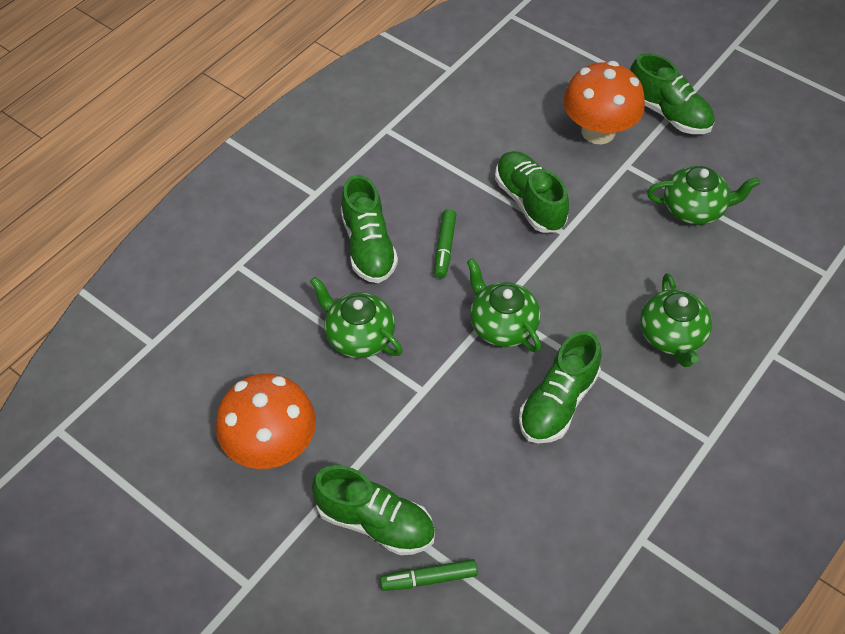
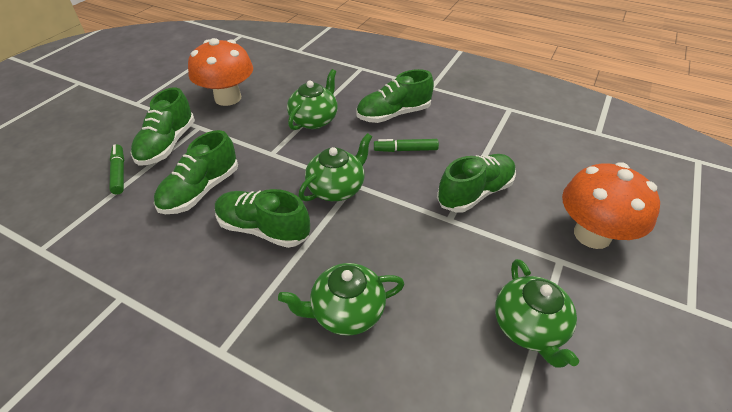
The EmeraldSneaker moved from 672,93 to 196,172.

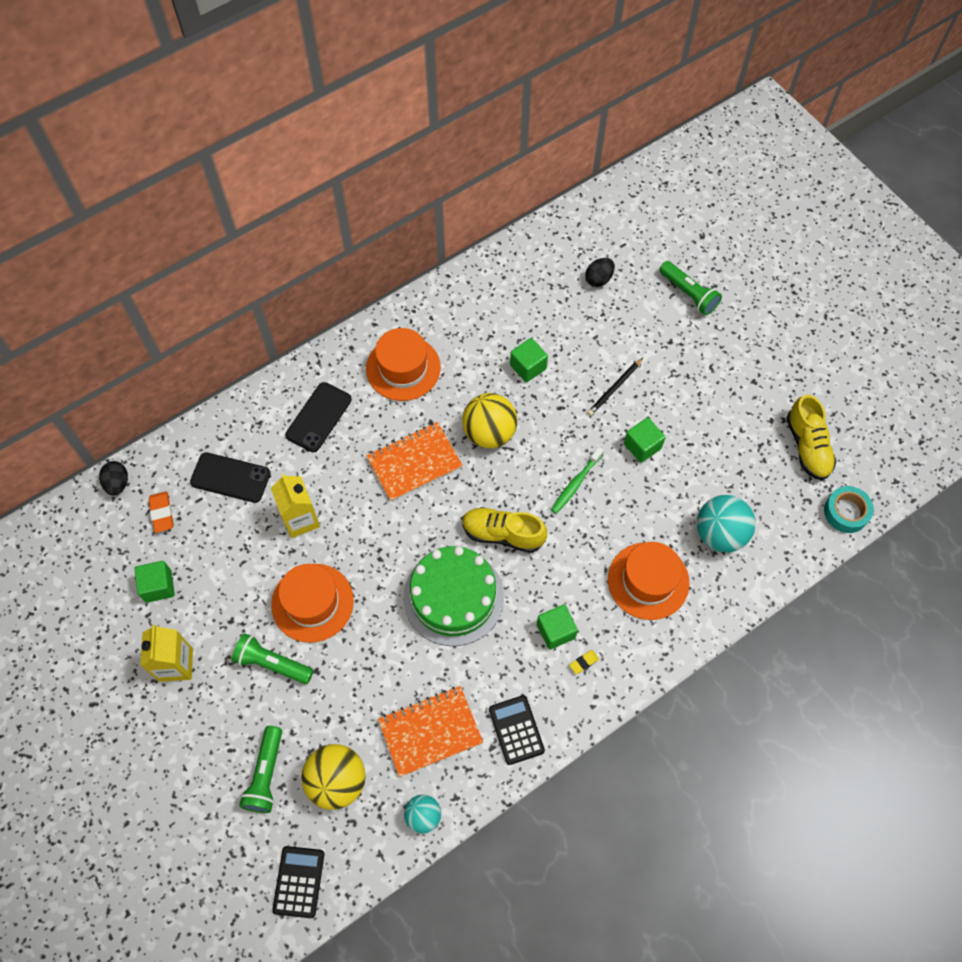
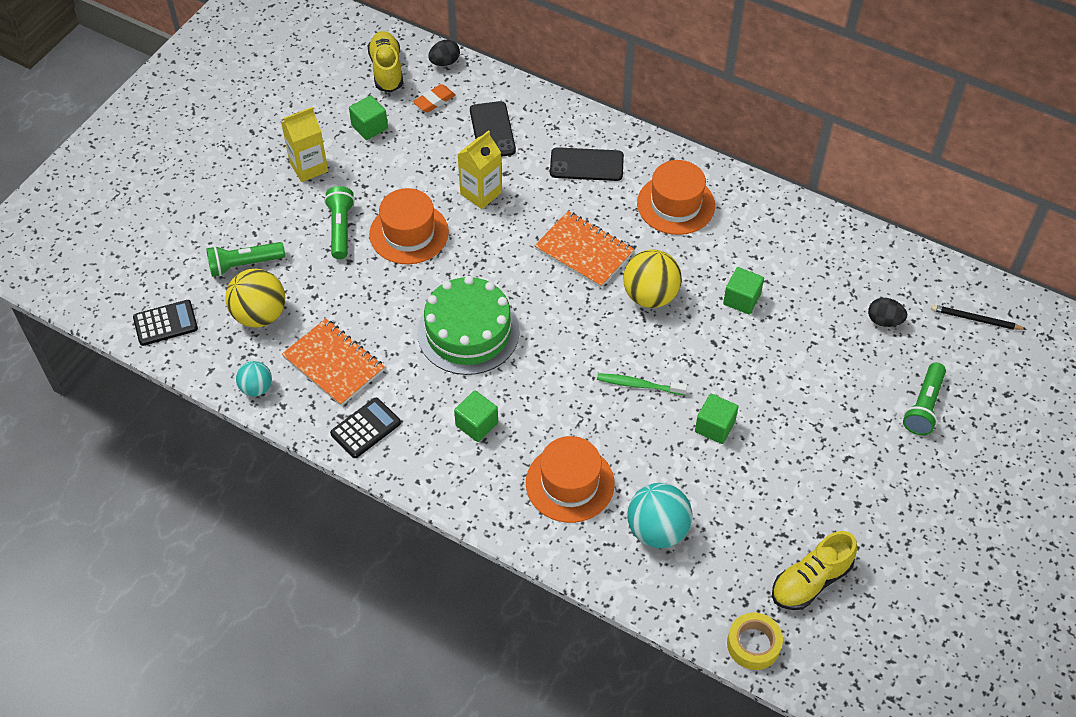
The BlackWoodenPencil moved from 615,387 to 979,317. The TurquoiseStickyTape at 849,509 became the GoldenStickyTape at 755,641. The GoldenSneaker moved from 504,530 to 385,62. The GoldenEraser at 584,662 disappeared.

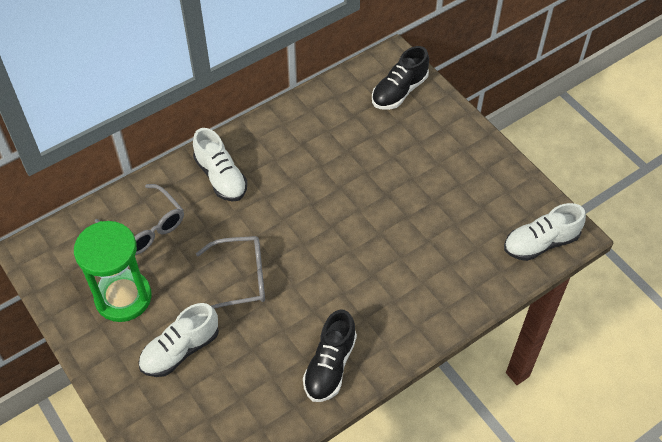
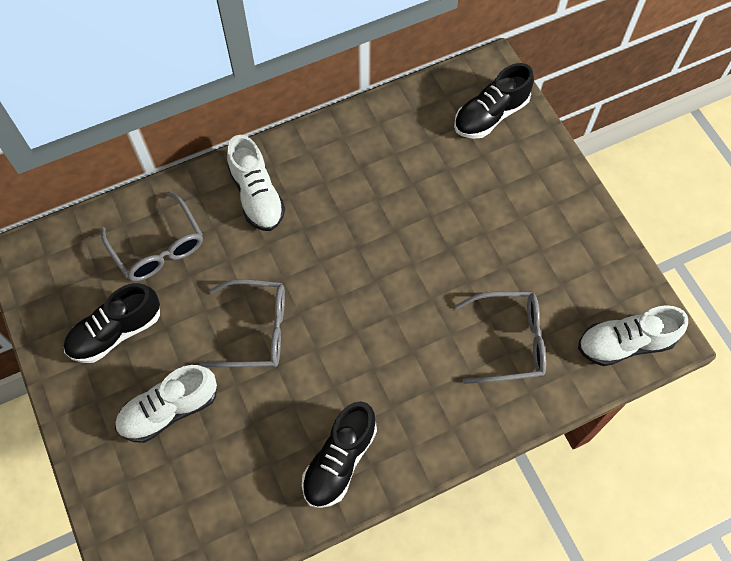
The EmeraldSandglass at 113,271 was replaced by the BlackSneaker at 112,323. The GrayGlasses at 500,337 appeared.

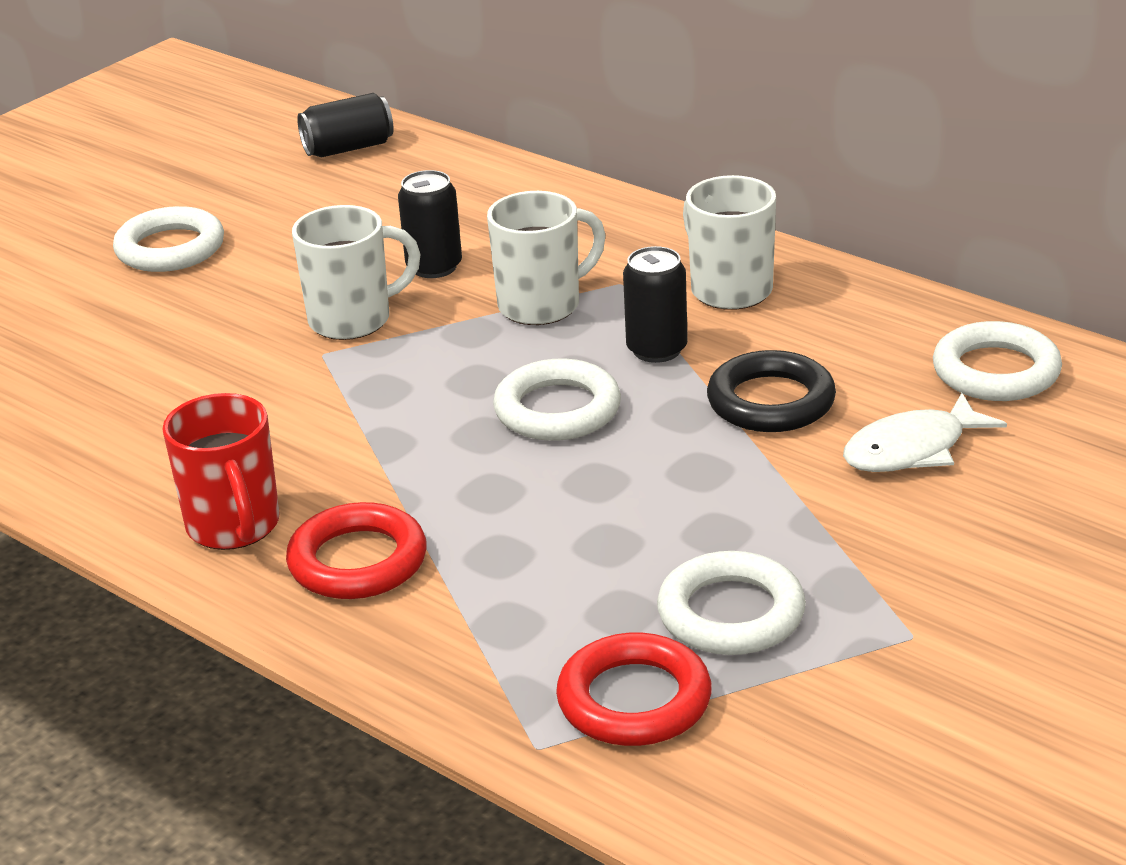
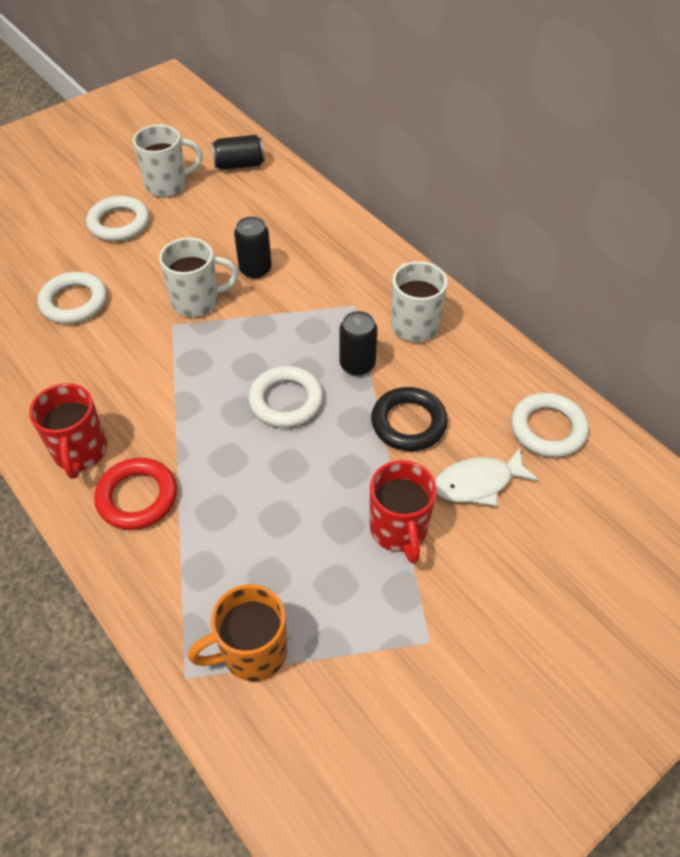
The PureWhiteCoffeeMug moved from 546,258 to 168,161. The PureWhiteRing moved from 731,603 to 72,298. The RedRing at 634,689 was replaced by the OrangeColouredCoffeeMug at 237,633. The RedCoffeeMug at 403,512 appeared.

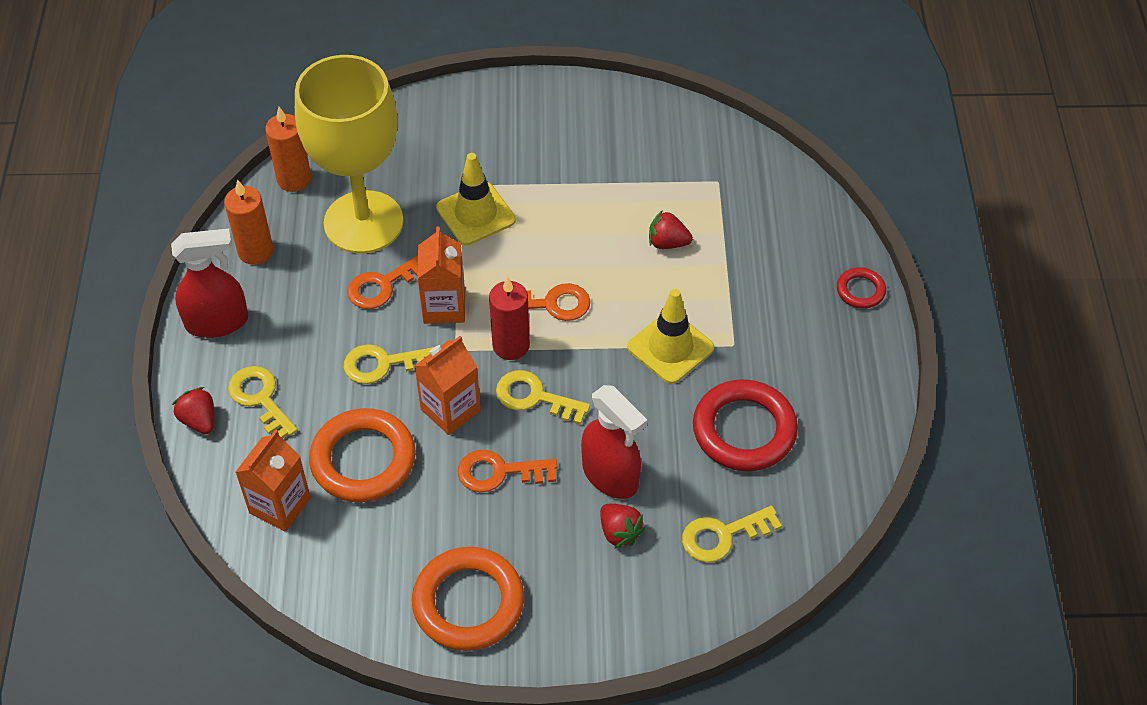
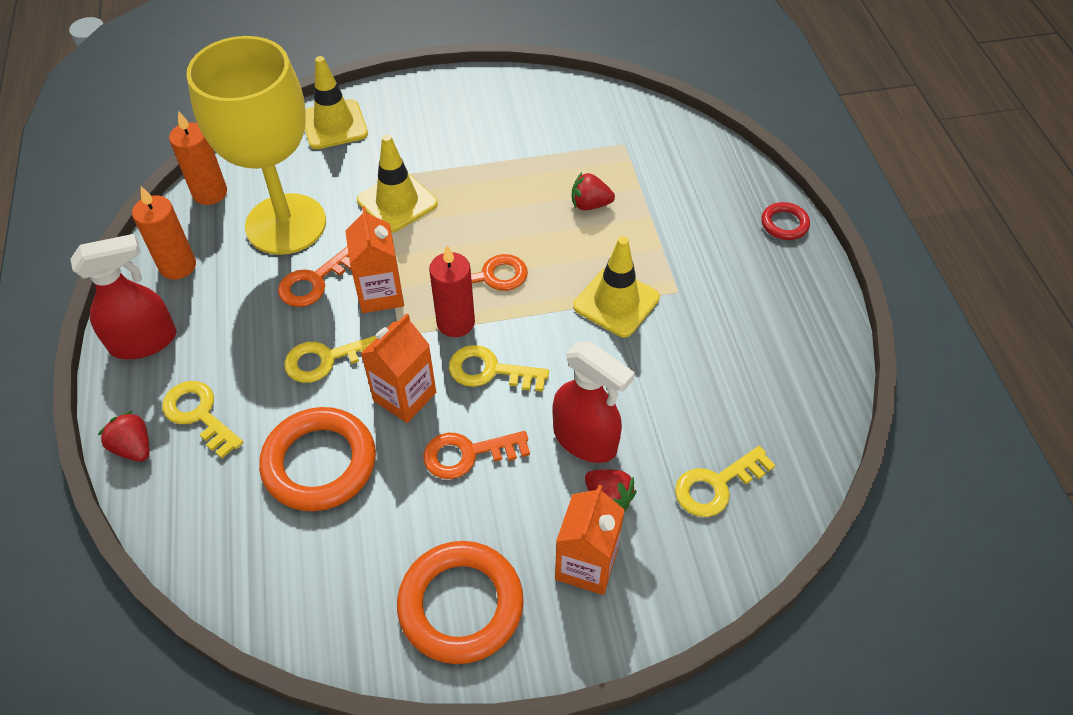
The RedRing at 745,425 disappeared. The OrangeColouredCarton moved from 273,481 to 589,540. The GoldenTrafficCone at 336,102 appeared.

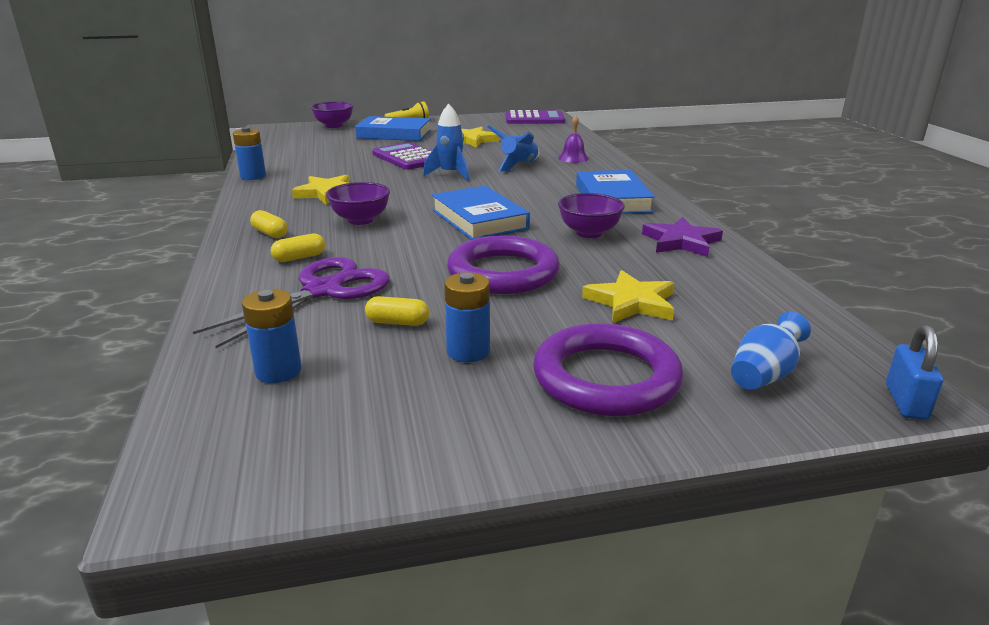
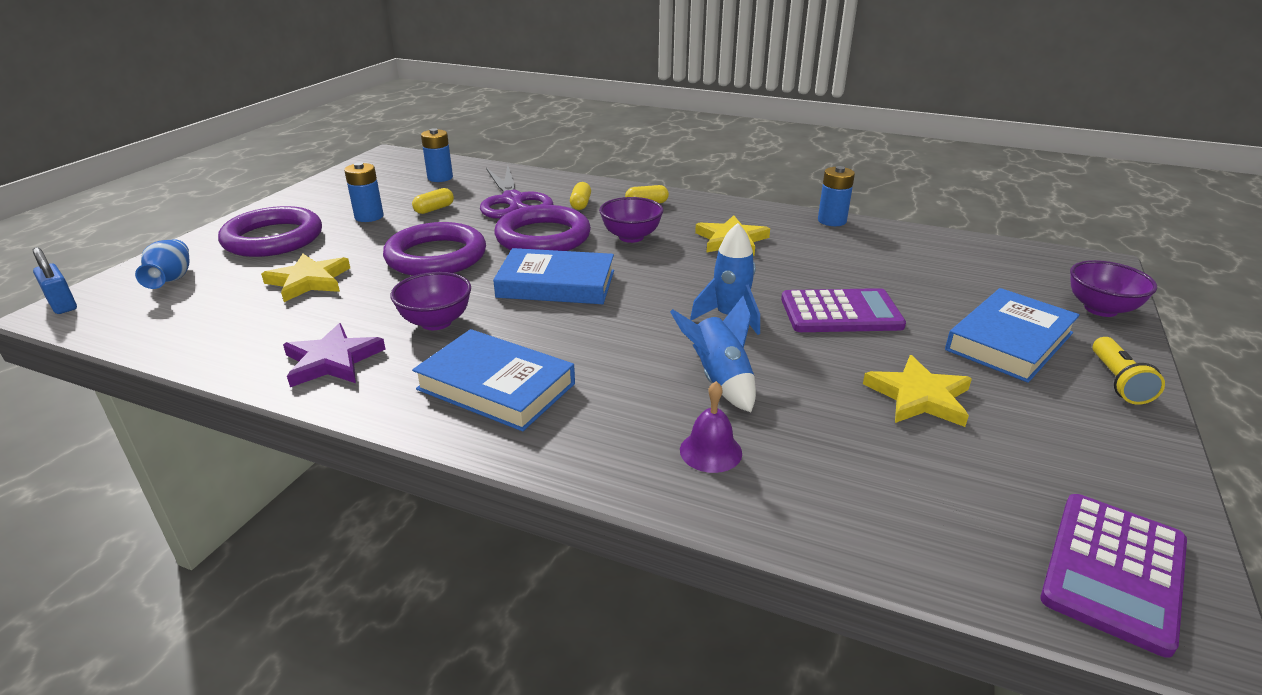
The VioletRing at 542,228 appeared.

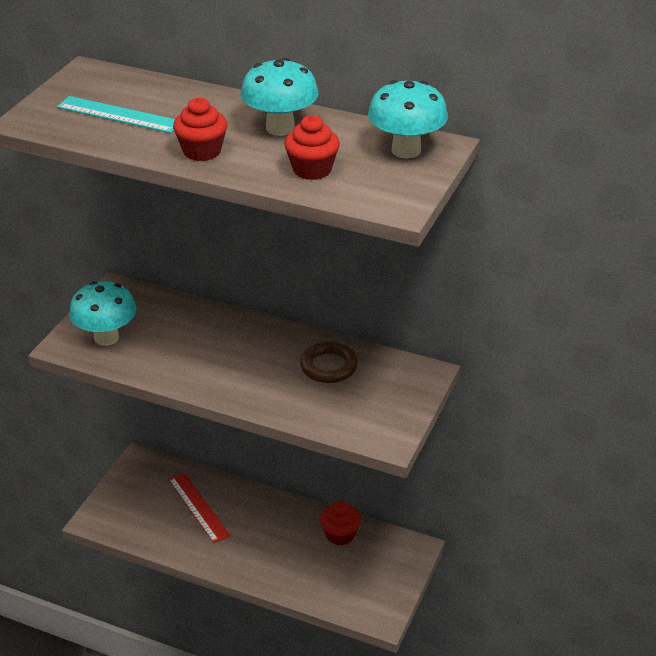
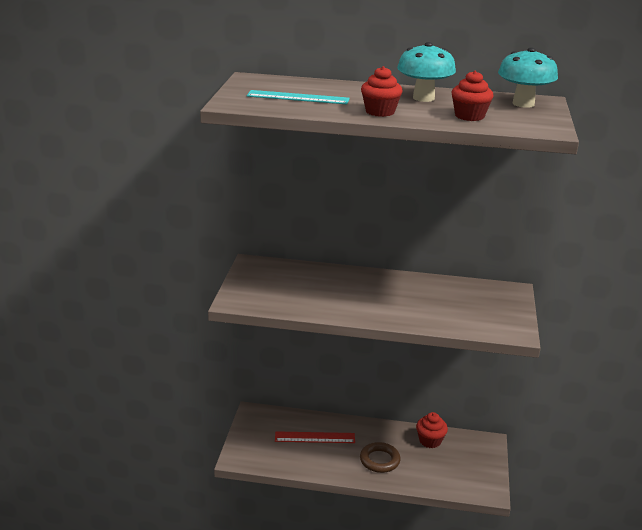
The TurquoiseFungus at 103,313 disappeared. The RussetRing moved from 329,362 to 380,457. The RedRuler at 199,507 turned 45 degrees counterclockwise.

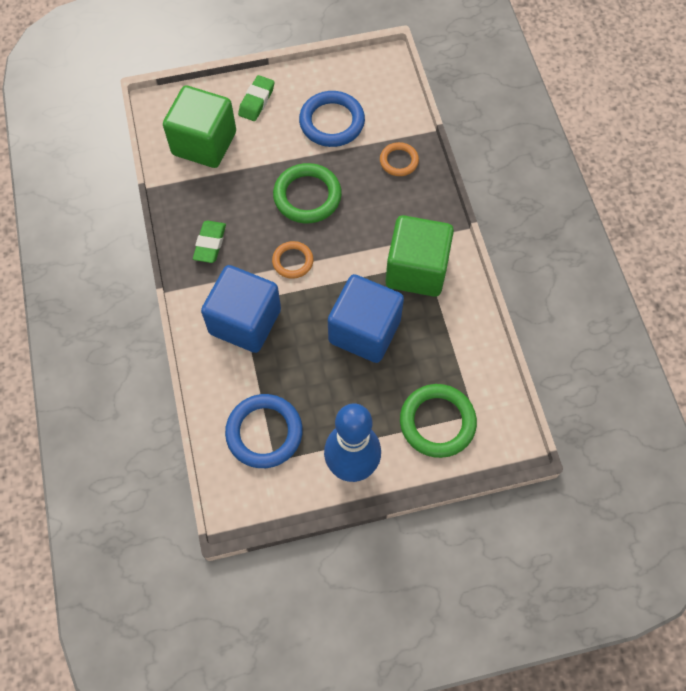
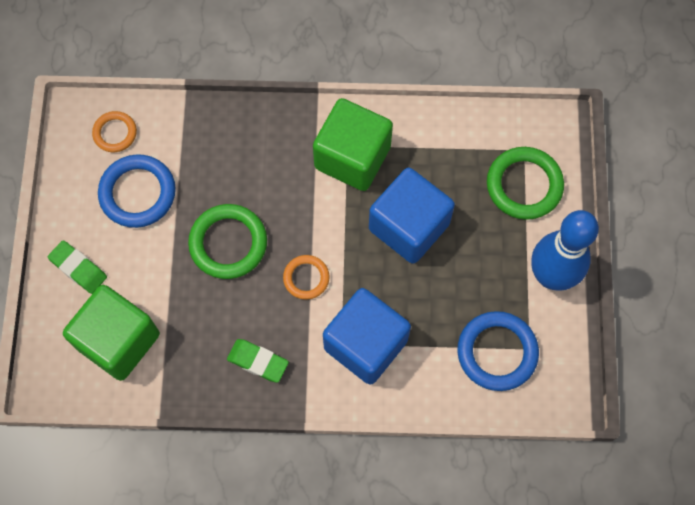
The OrangeColouredRing moved from 399,159 to 114,131.

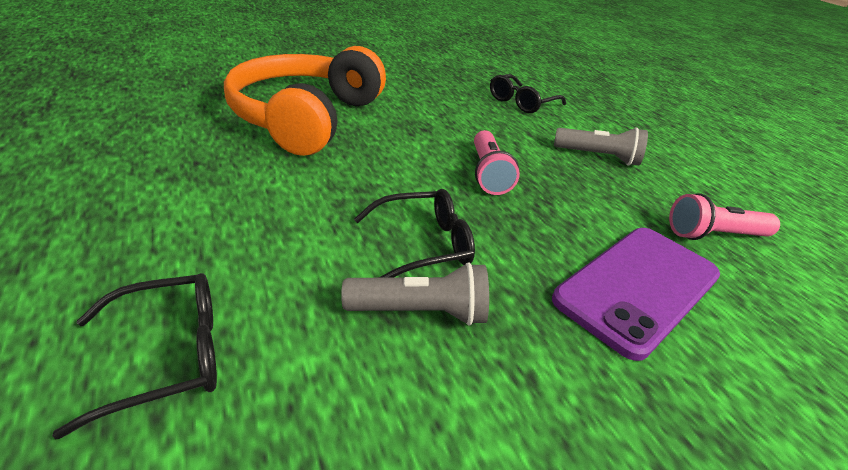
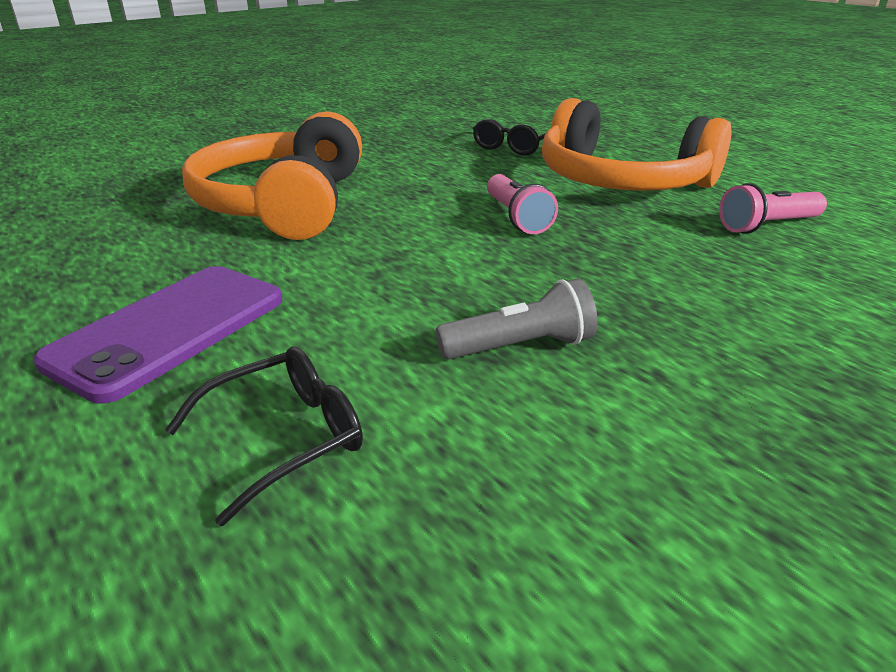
The GrayFlashlight at 601,146 was replaced by the OrangeColouredHeadphones at 637,144. The BlackGlasses at 414,233 disappeared. The VioletPhone moved from 636,294 to 157,335.

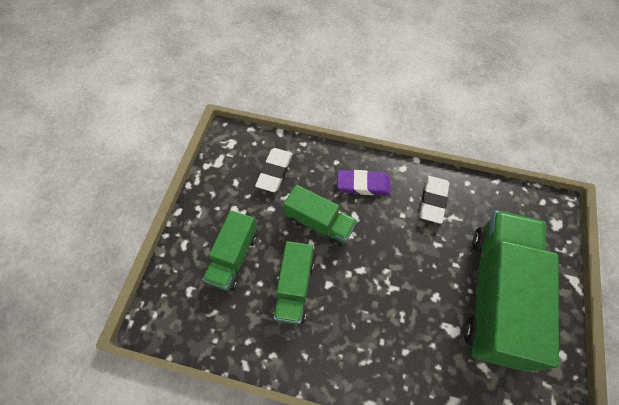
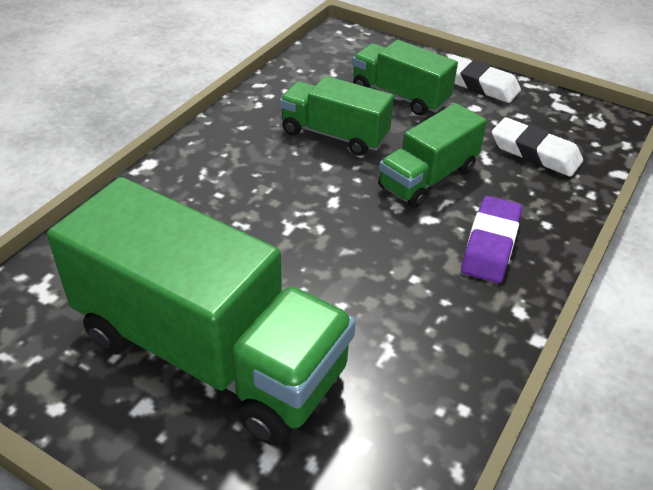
The PureWhiteEraser moved from 434,200 to 484,78.

